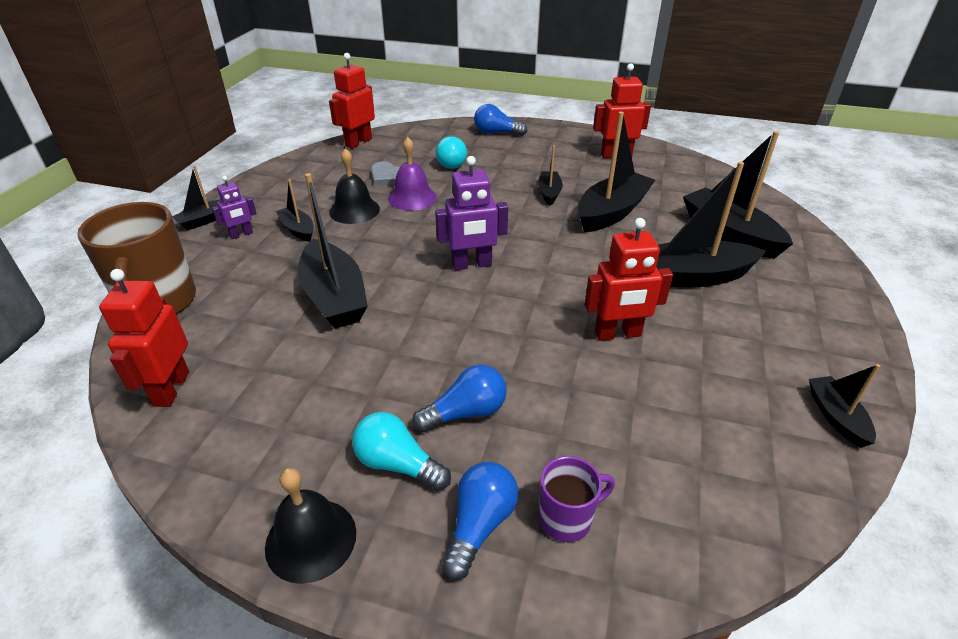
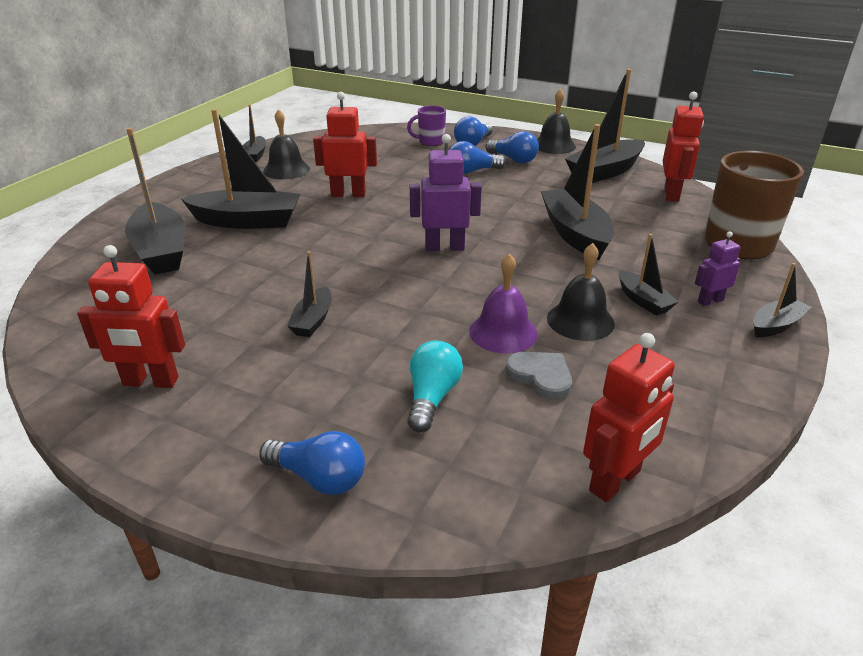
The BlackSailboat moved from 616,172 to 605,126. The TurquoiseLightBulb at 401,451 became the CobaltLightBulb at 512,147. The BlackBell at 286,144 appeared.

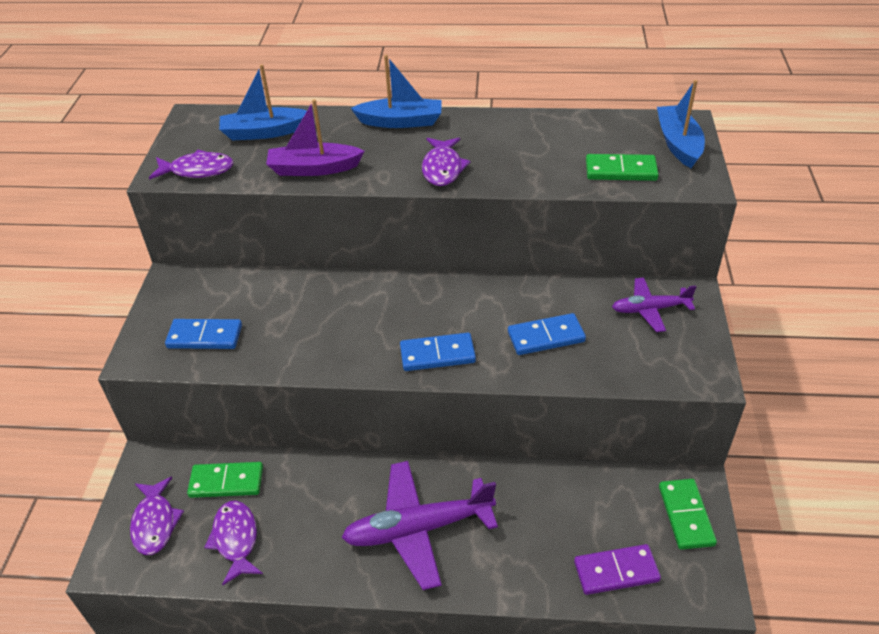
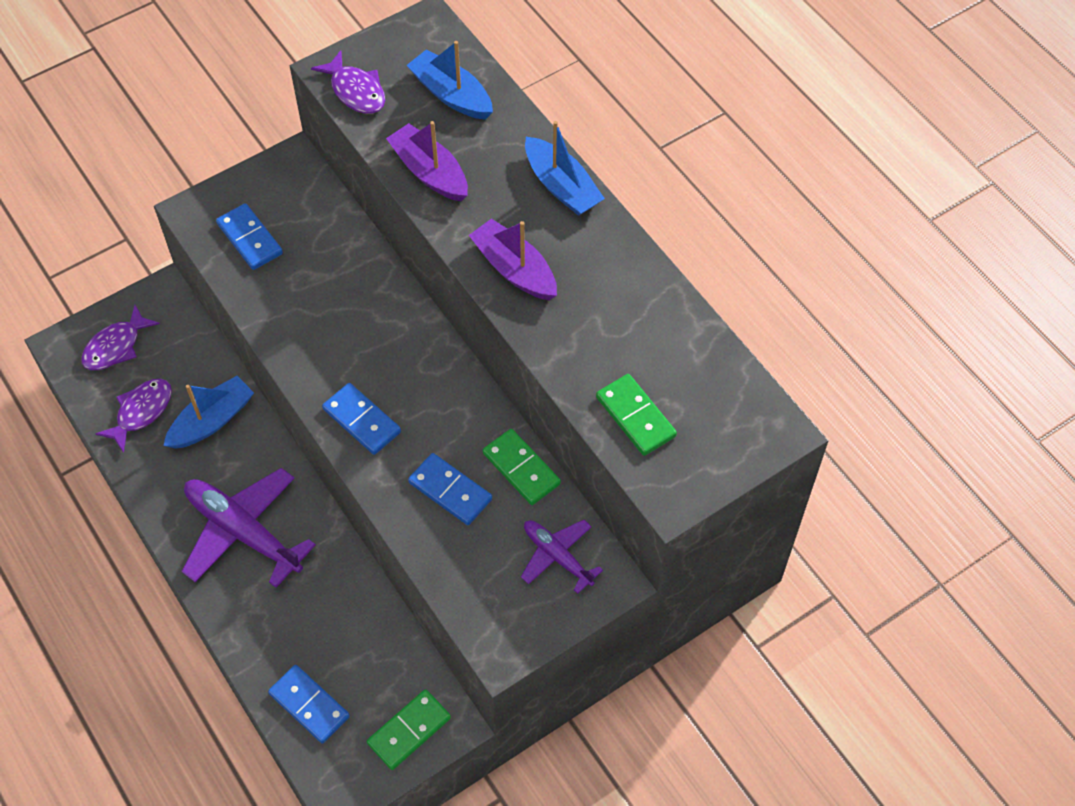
The CobaltSailboat moved from 681,124 to 208,412. The VioletToyFish at 446,162 was replaced by the VioletSailboat at 513,259. The EmeraldDominoPiece moved from 225,480 to 522,467. The VioletDominoPiece at 617,569 became the CobaltDominoPiece at 309,704.

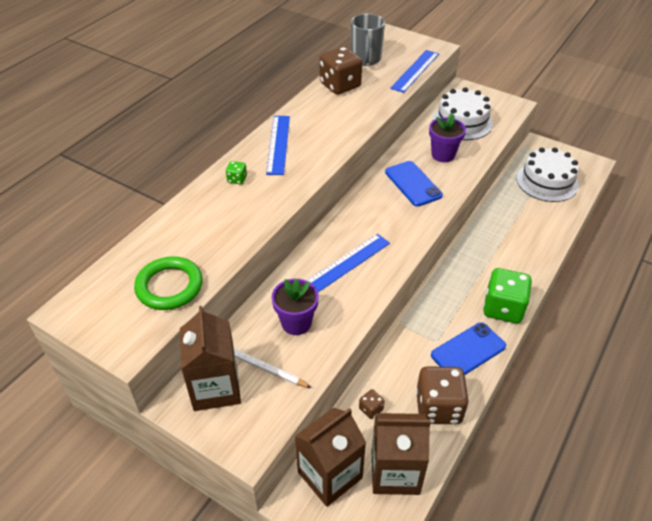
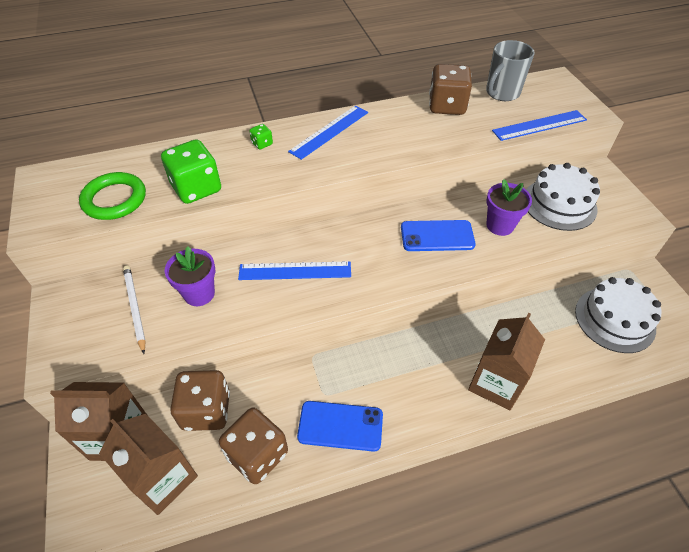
The CobaltPhone at 414,184 turned 75 degrees clockwise. The EmeraldGameDie moved from 507,295 to 191,171. The RussetCarton moved from 210,358 to 506,361. The RussetGameDie at 372,404 changed to 2.27 times the size.

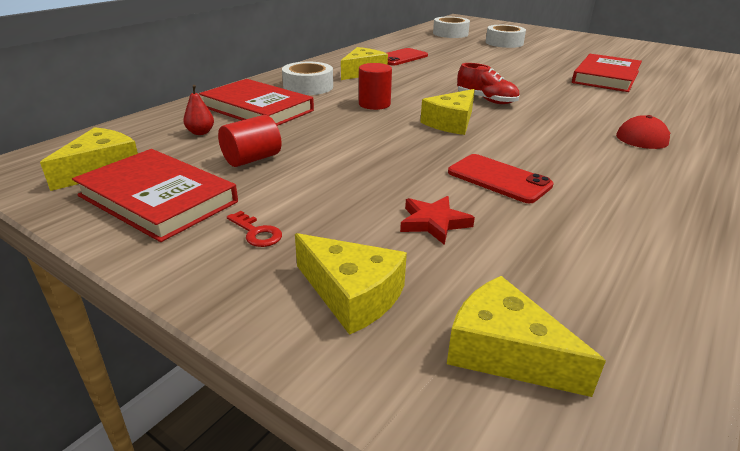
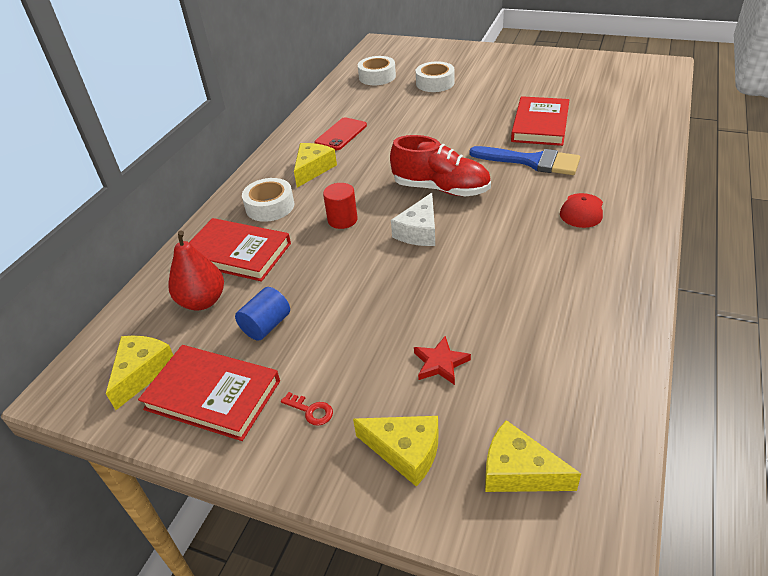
The RedSneaker at 488,83 changed to 1.65 times the size. The RedPearFruit at 198,110 changed to 1.98 times the size. The GoldenCheese at 447,112 became the PureWhiteCheese at 413,219. The RedCylinderShape at 250,141 became the CobaltCylinderShape at 262,314. The RedPhone at 501,178 disappeared. The CobaltBrush at 524,160 appeared.

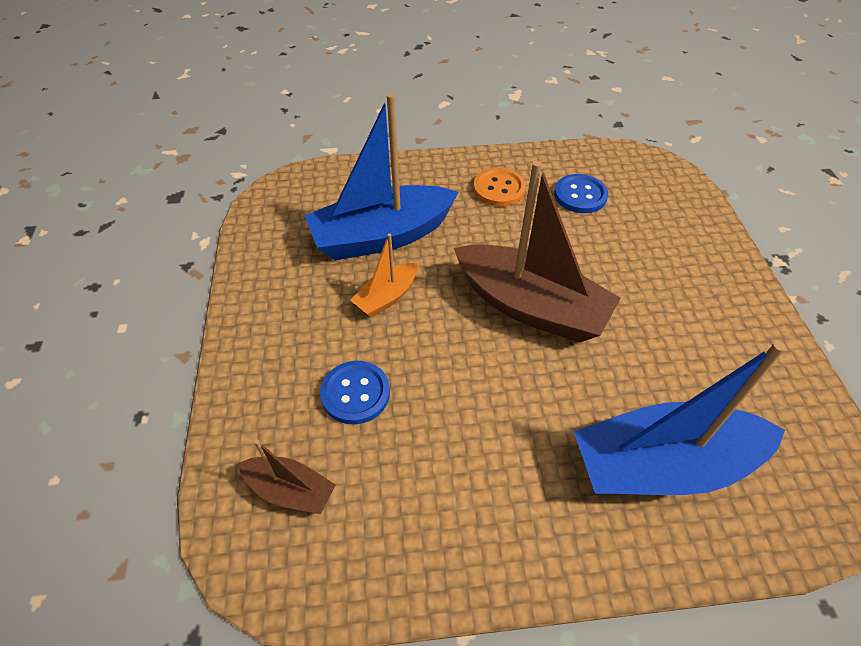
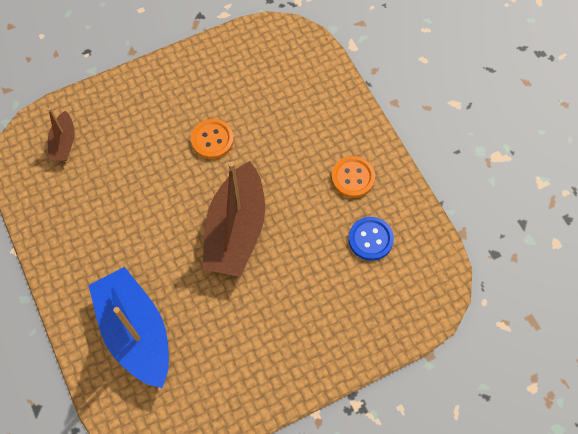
The CobaltSailboat at 381,176 disappeared. The OrangeColouredSailboat at 383,275 was replaced by the OrangeColouredSewingButton at 212,139. The CobaltSewingButton at 355,392 disappeared.

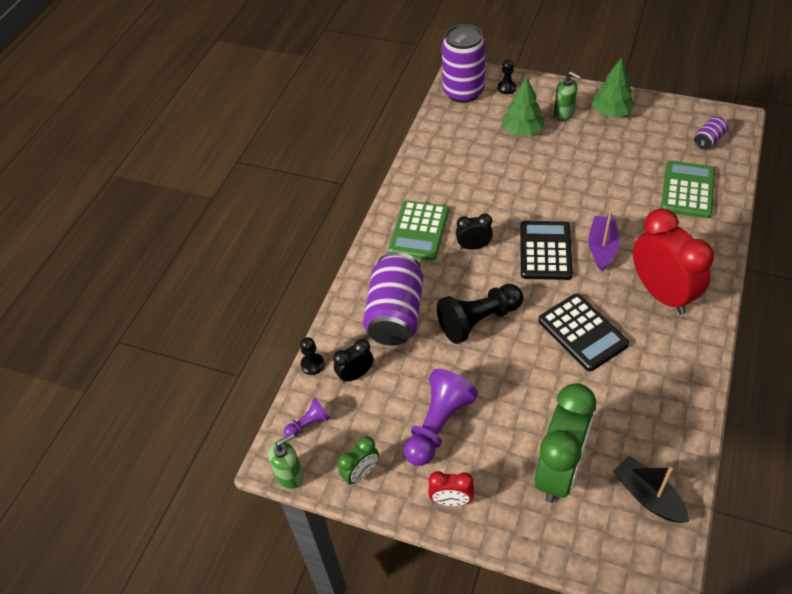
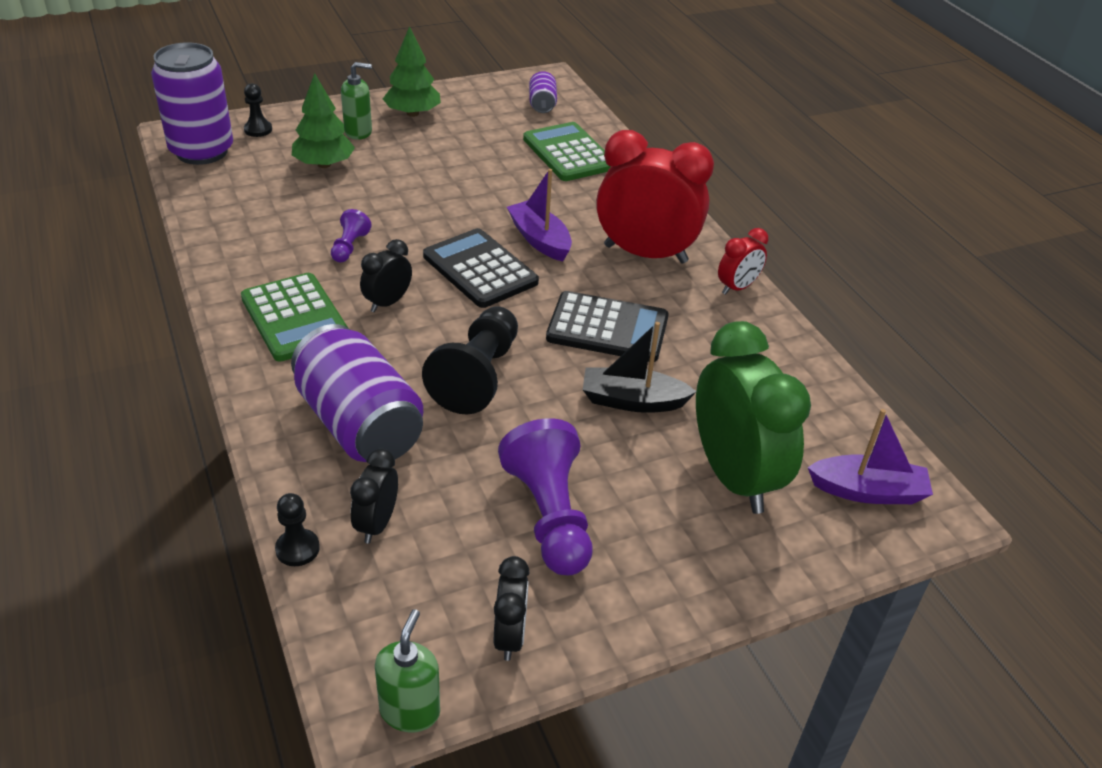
The VioletGamePawn moved from 307,417 to 351,235. The EmeraldBedsideClock at 358,460 became the BlackBedsideClock at 512,608. The BlackSailboat moved from 651,489 to 639,367. The RedBedsideClock moved from 451,488 to 743,261. The VioletSailboat at 870,456 appeared.

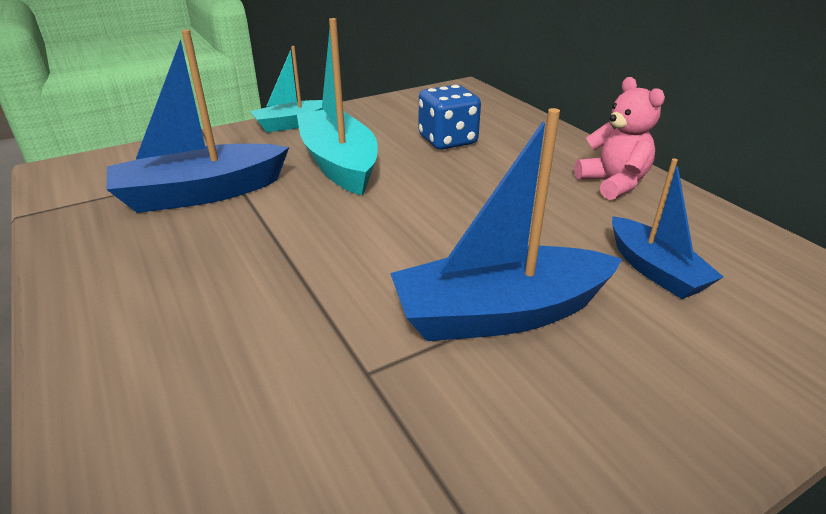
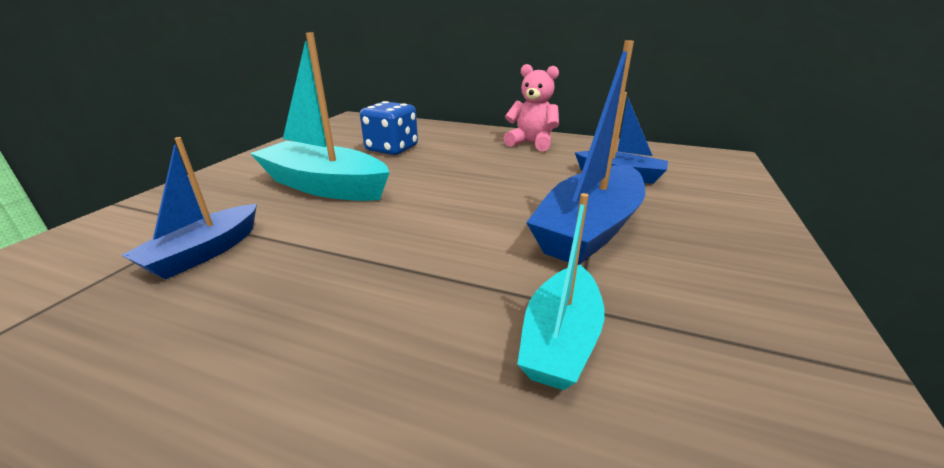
The CobaltSailboat at 197,121 changed to 0.61 times the size. The TurquoiseSailboat moved from 286,89 to 561,291.

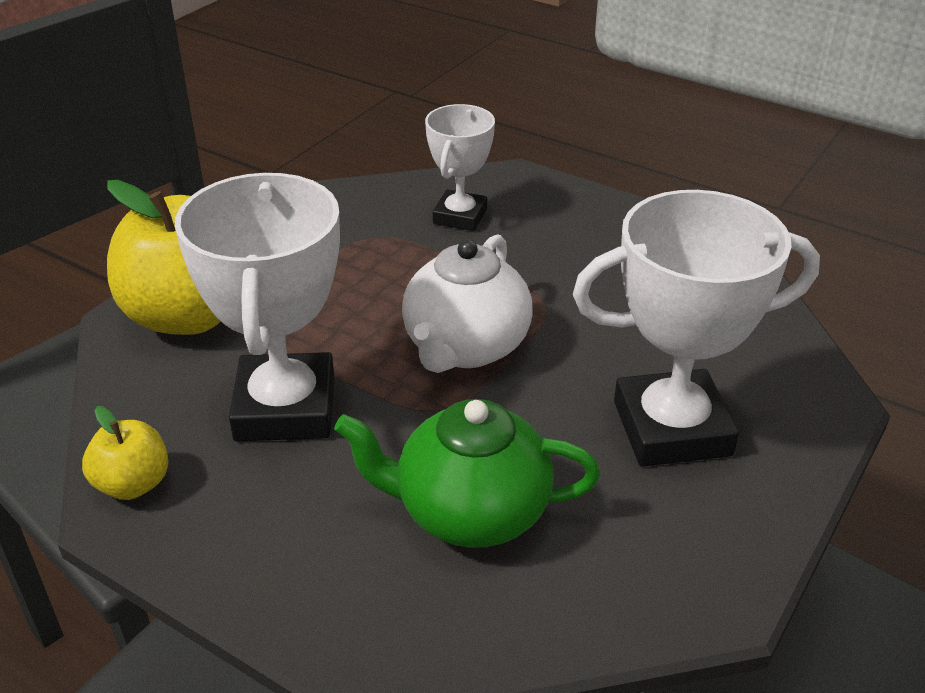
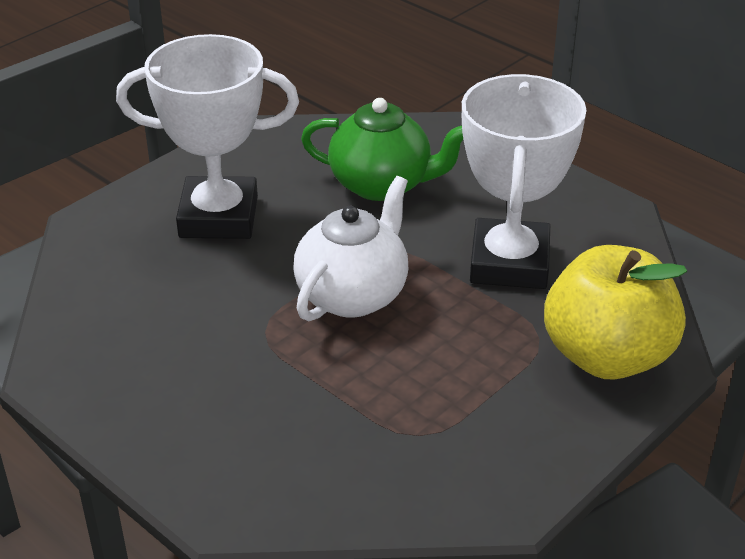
The PureWhitePrizeCup at 460,167 disappeared. The GoldenToyApple at 125,453 disappeared.

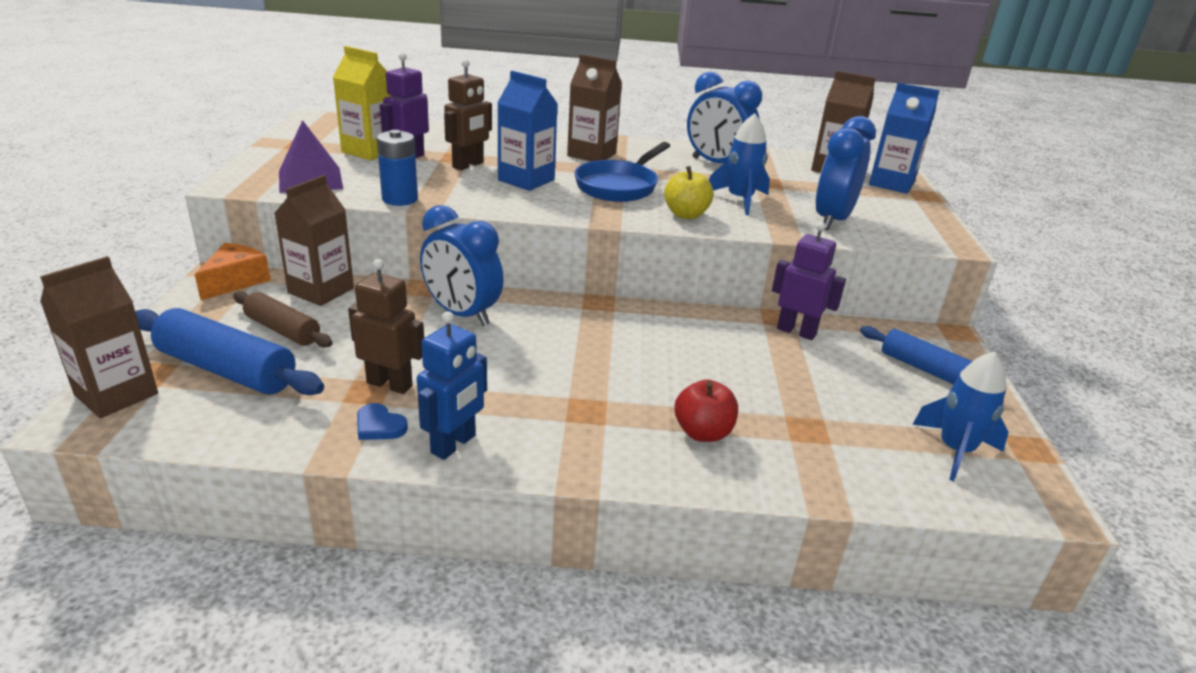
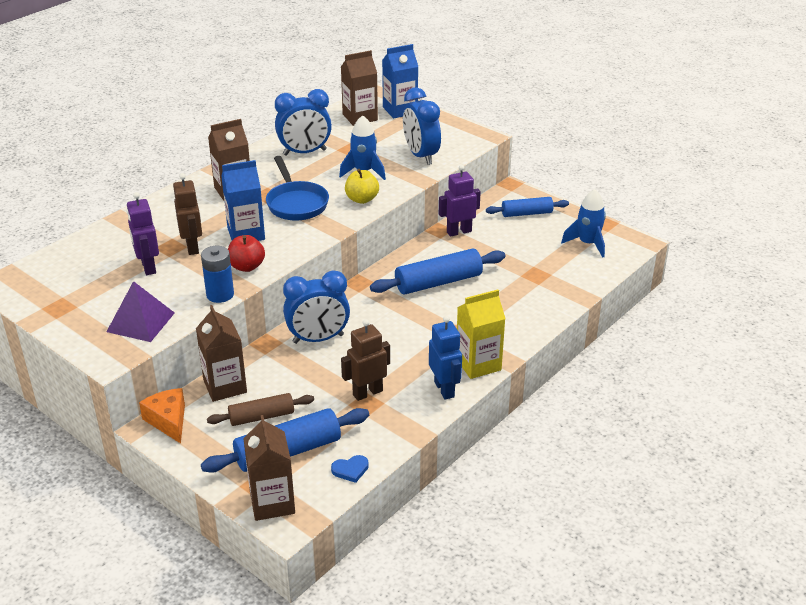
The GoldenCarton moved from 363,103 to 481,334. The RedToyApple moved from 706,411 to 246,253. The CobaltLoveHeart moved from 382,421 to 350,469. The CobaltDoughRoller at 437,271 appeared.

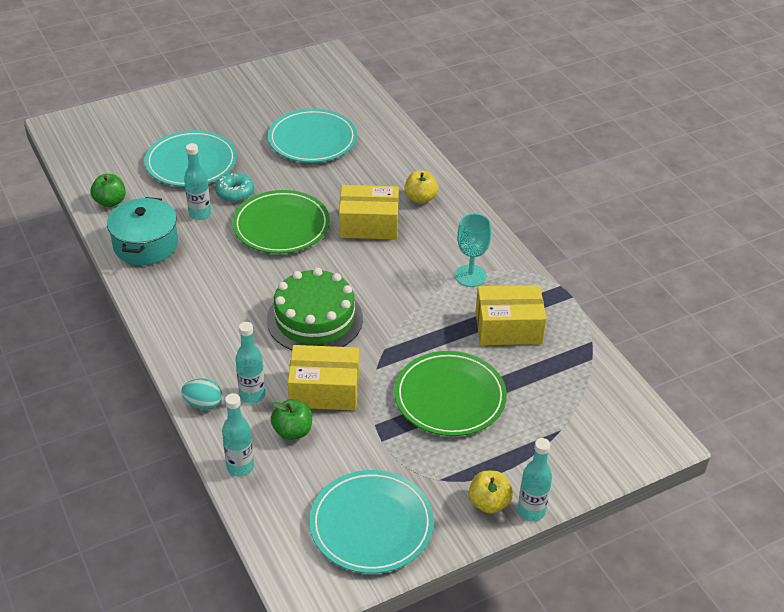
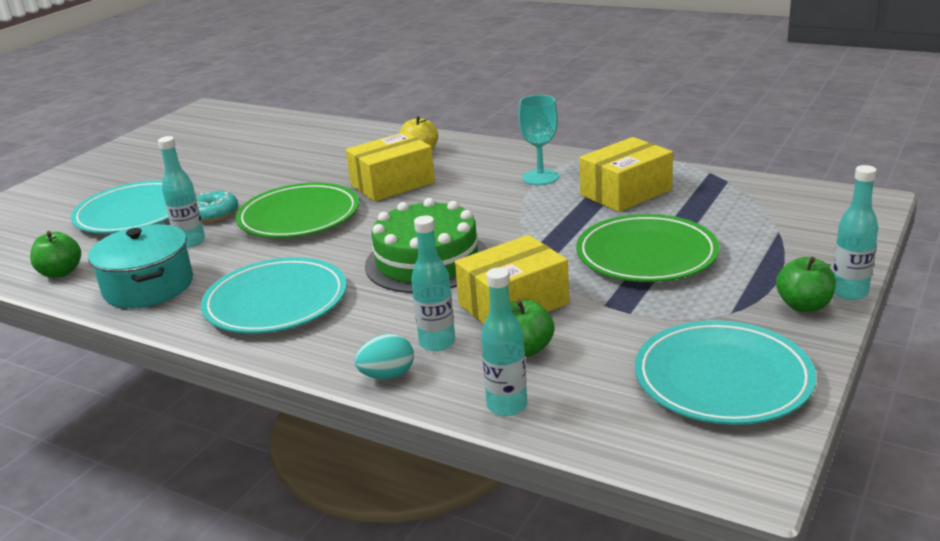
The TurquoiseFlatDish moved from 312,136 to 274,295. The GoldenToyApple at 491,492 became the EmeraldToyApple at 806,284.

